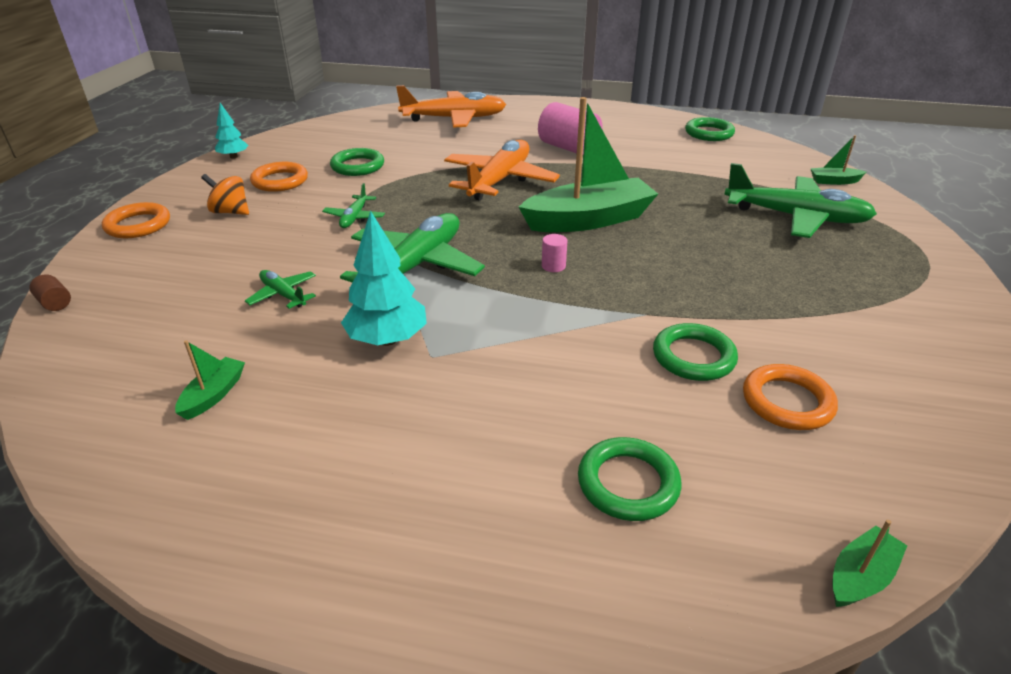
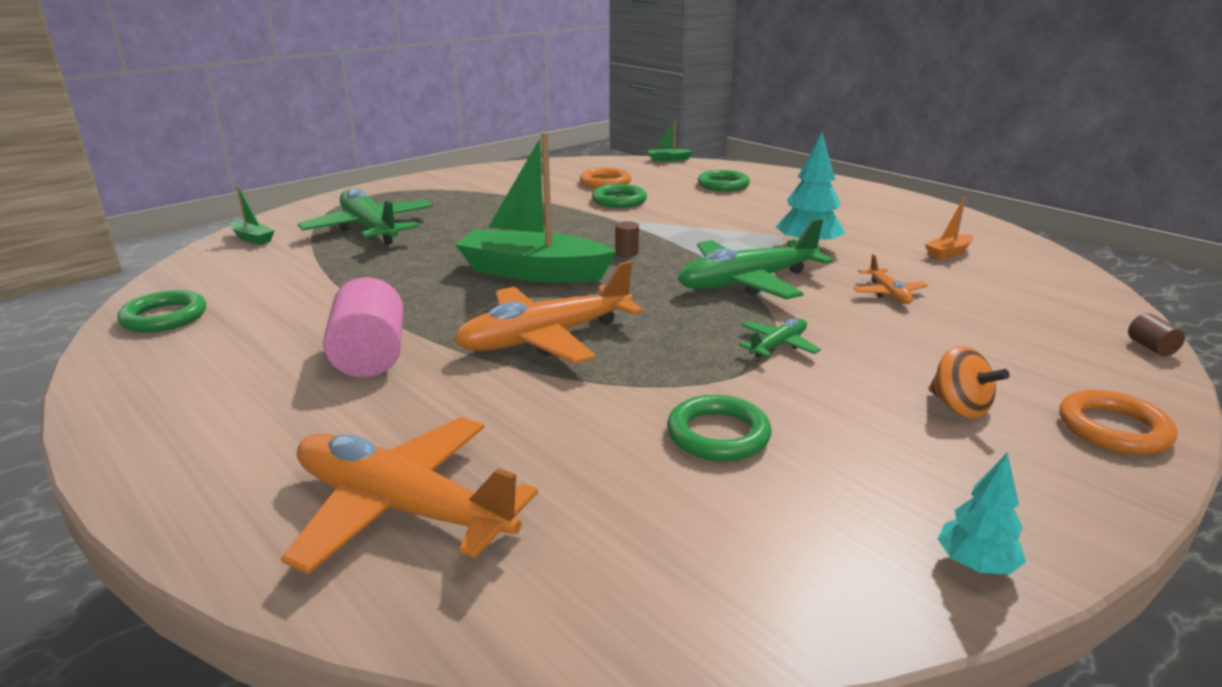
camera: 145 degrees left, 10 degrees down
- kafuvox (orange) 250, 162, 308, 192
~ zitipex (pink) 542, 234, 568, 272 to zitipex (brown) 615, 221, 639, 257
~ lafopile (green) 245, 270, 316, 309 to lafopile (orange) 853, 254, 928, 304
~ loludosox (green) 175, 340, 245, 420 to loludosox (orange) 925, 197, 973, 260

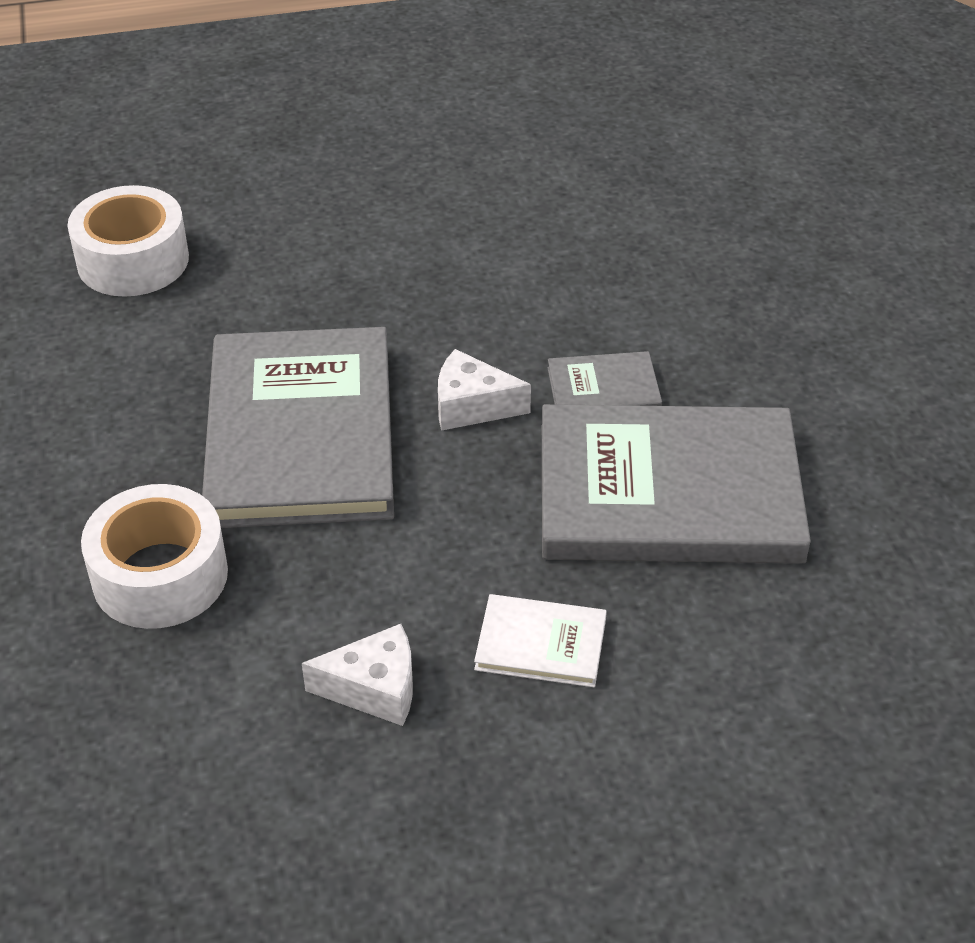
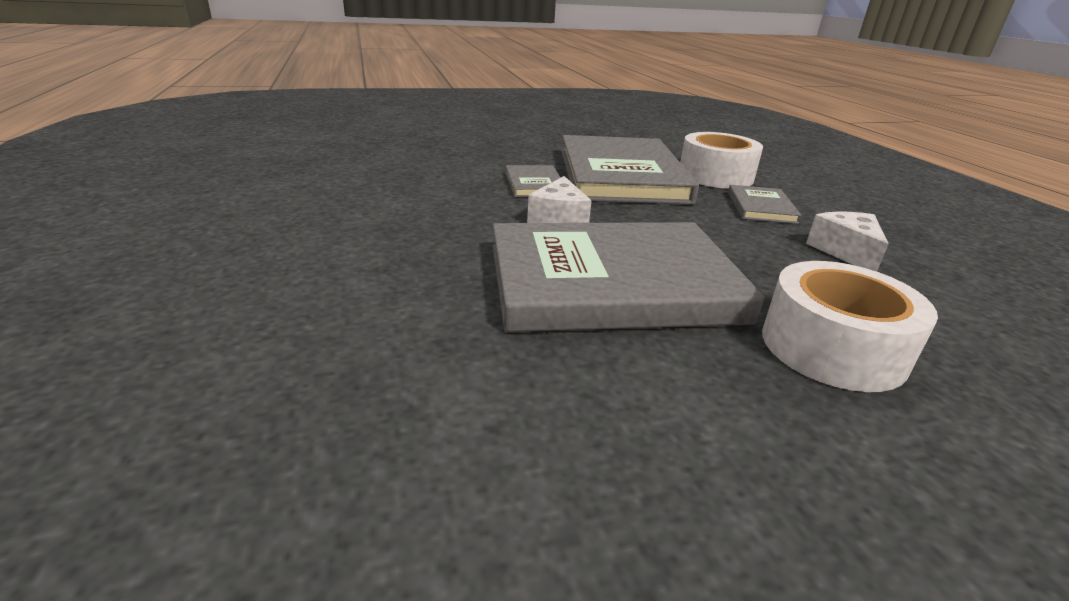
camera: 95 degrees left, 15 degrees down
~ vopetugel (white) 67, 185, 189, 297 to 680, 132, 763, 189
~ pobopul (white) 474, 594, 607, 687 to pobopul (grey) 728, 185, 801, 224

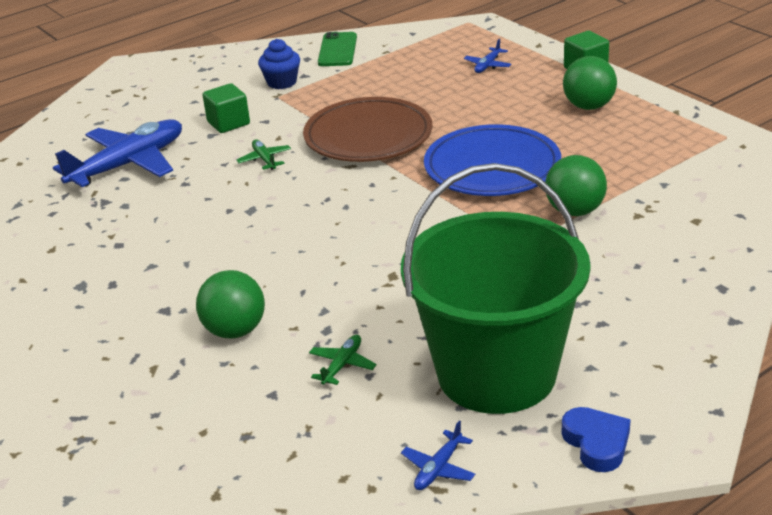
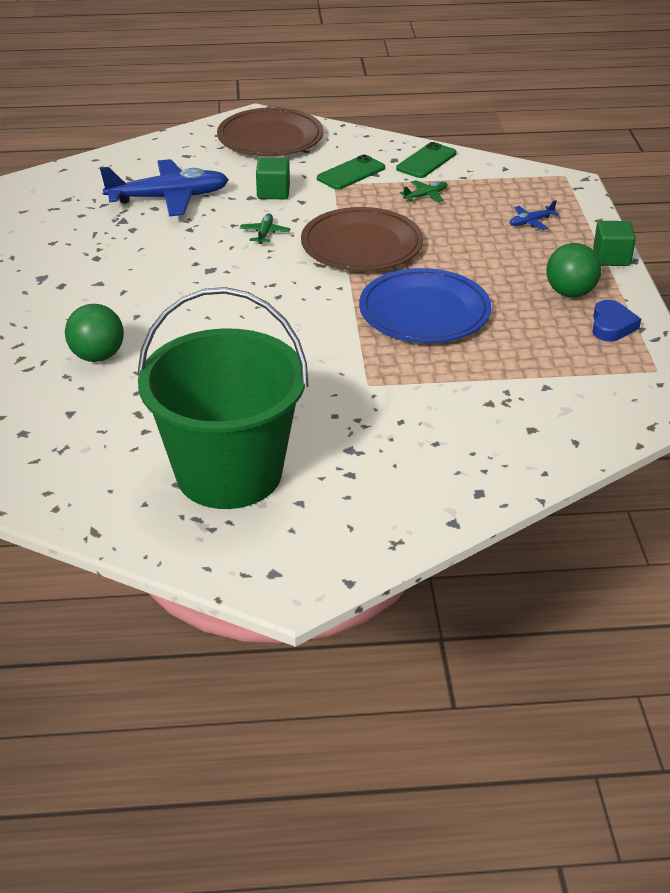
camera: 30 degrees right, 5 degrees up
~ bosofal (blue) 258, 39, 300, 89 to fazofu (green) 317, 155, 385, 190
- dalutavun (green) 545, 155, 607, 216
~ lafopile (green) 309, 335, 377, 385 to 400, 180, 447, 202
~ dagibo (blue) 562, 407, 631, 472 to 592, 300, 641, 341
- lafopile (blue) 401, 421, 475, 490
+ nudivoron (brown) 217, 107, 324, 156

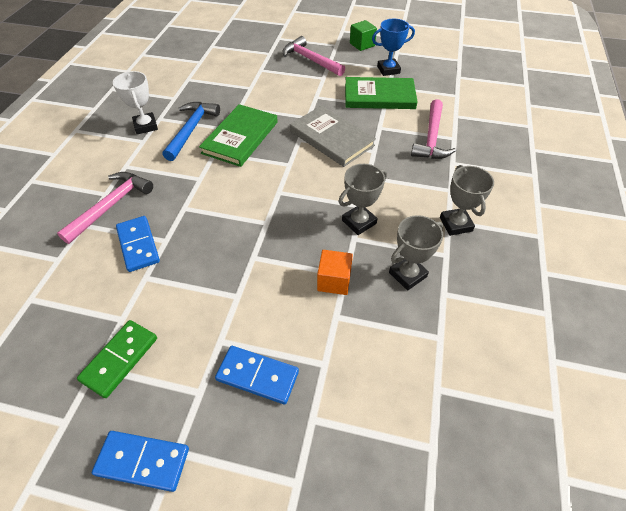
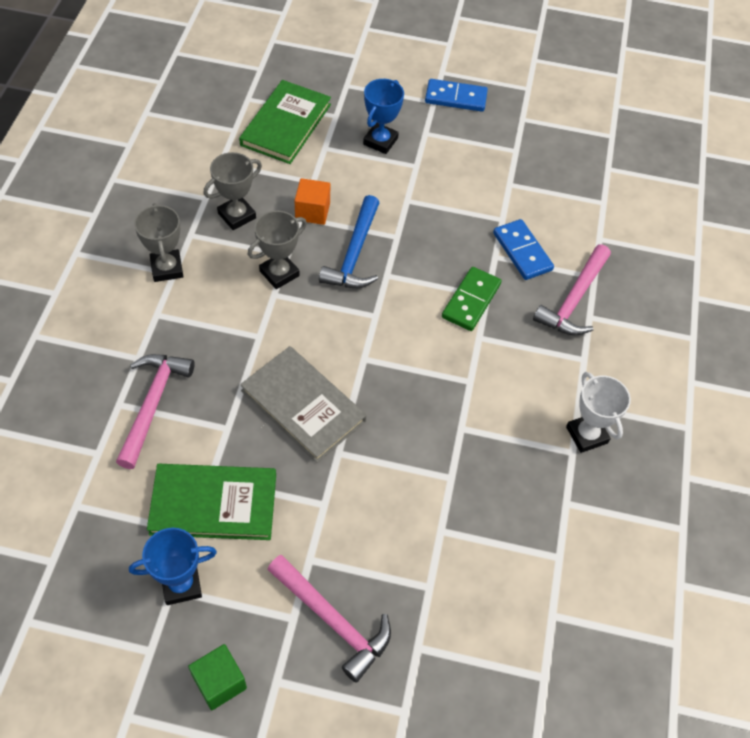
camera: 175 degrees right, 5 degrees up
~ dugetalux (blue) 162, 102, 220, 161 to 319, 195, 379, 288
~ pobopul (green) 199, 104, 278, 167 to 239, 80, 331, 164
~ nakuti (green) 77, 320, 157, 398 to 442, 267, 502, 331
~ nakuti (blue) 215, 346, 299, 405 to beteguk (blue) 363, 79, 404, 154

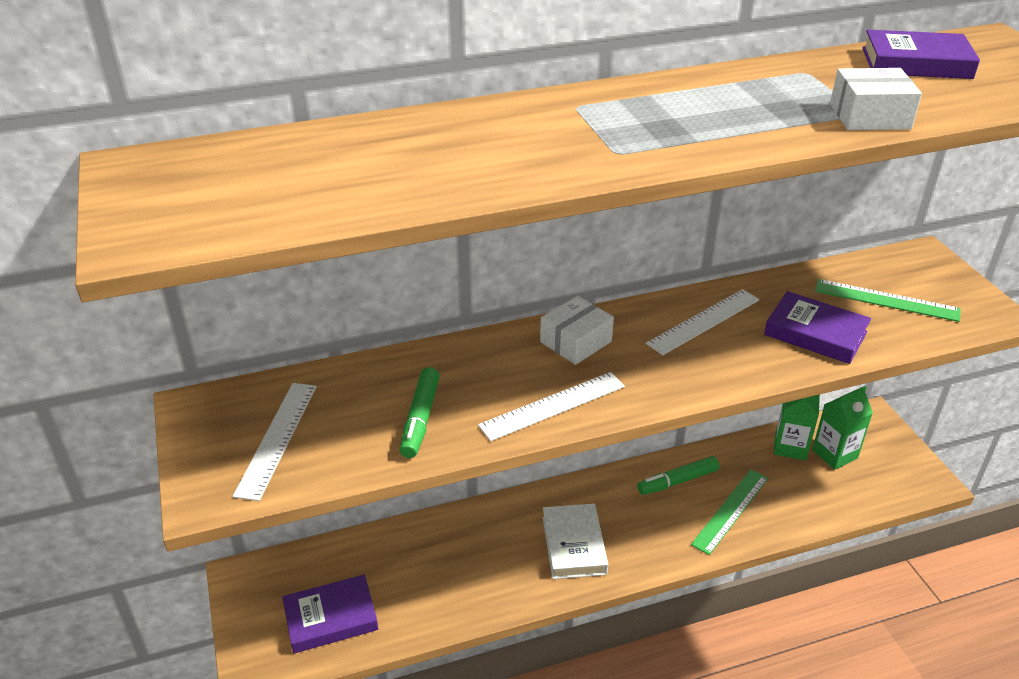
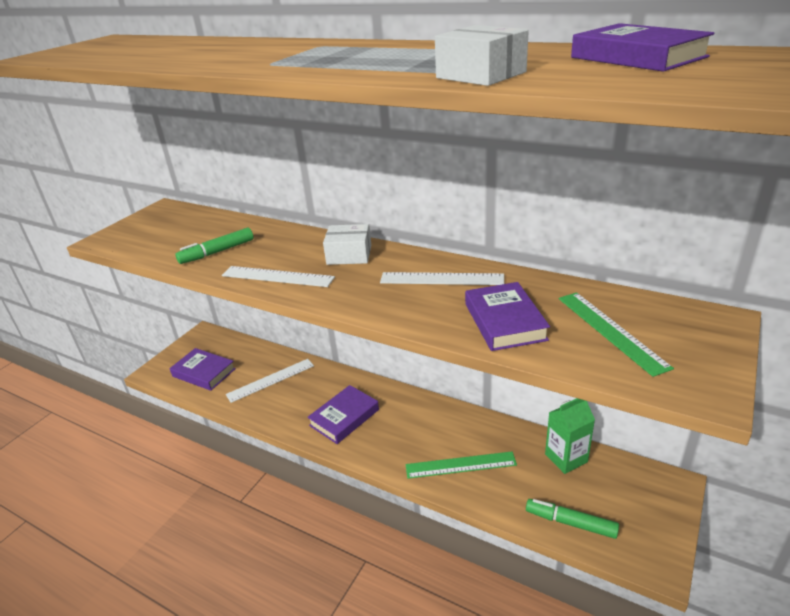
camera: 50 degrees right, 5 degrees down
~ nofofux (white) 232, 383, 316, 501 to 226, 359, 314, 403
- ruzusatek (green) 812, 386, 873, 470
~ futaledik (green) 637, 456, 719, 495 to 526, 499, 619, 539
~ pobopul (white) 542, 504, 608, 579 to pobopul (purple) 307, 385, 379, 444

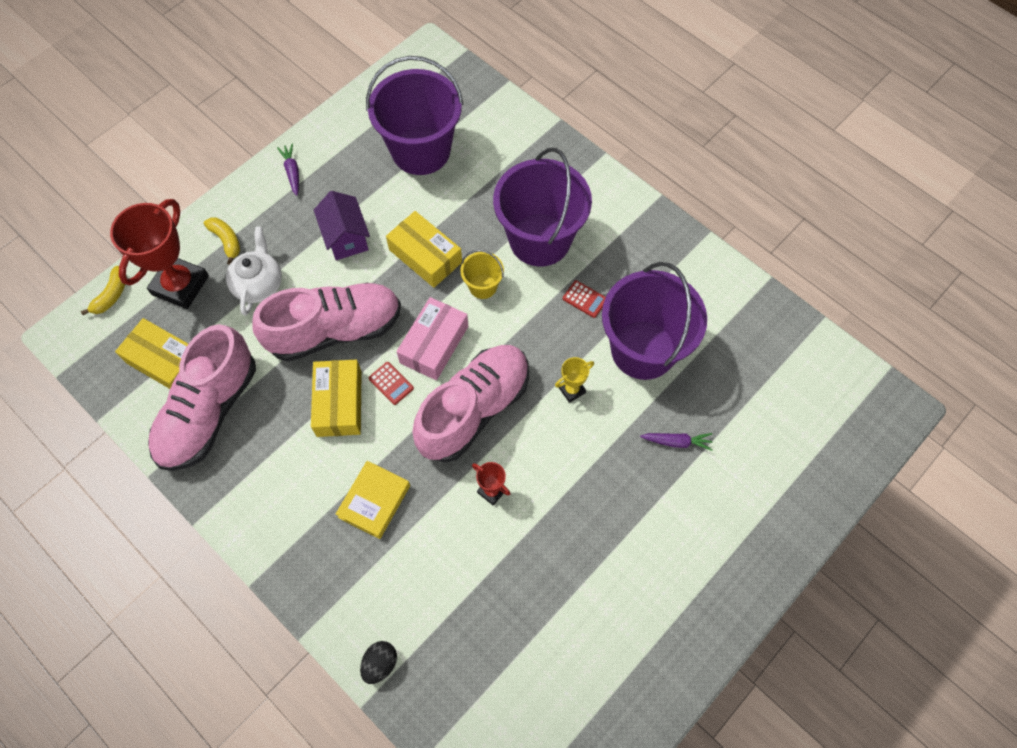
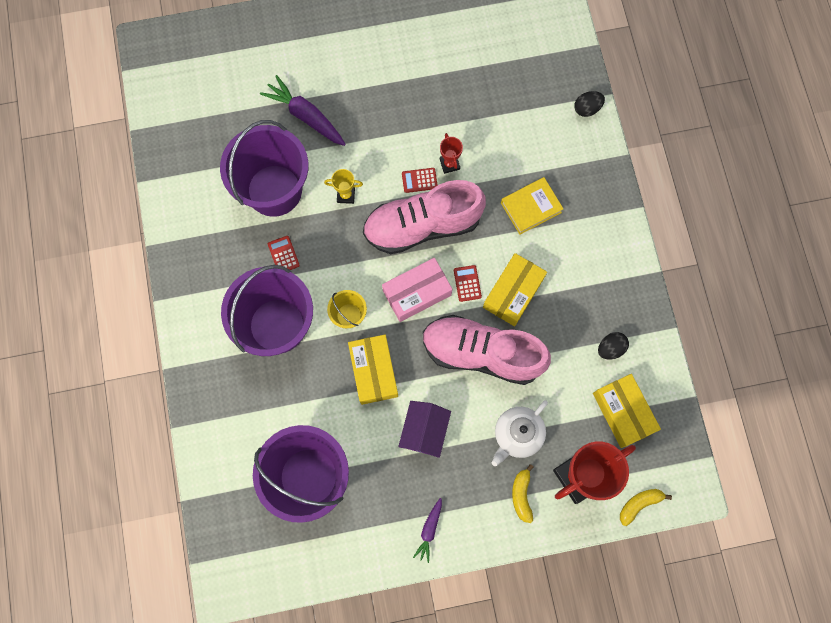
camera: 145 degrees left, 10 degrees up
~ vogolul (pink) 148, 324, 256, 471 to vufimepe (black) 598, 332, 629, 359
~ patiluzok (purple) 640, 433, 713, 451 = 260, 75, 346, 146 x1.79
+ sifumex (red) 402, 168, 438, 193

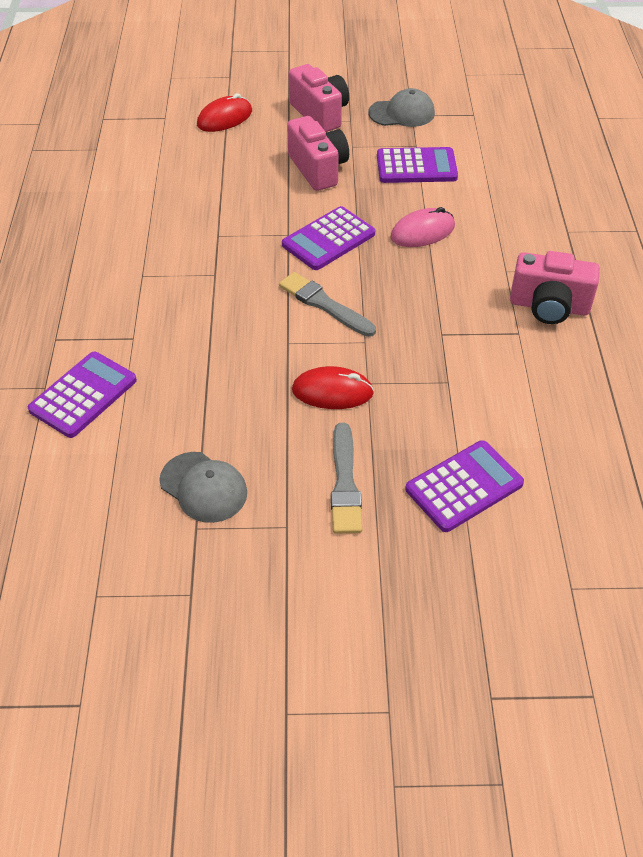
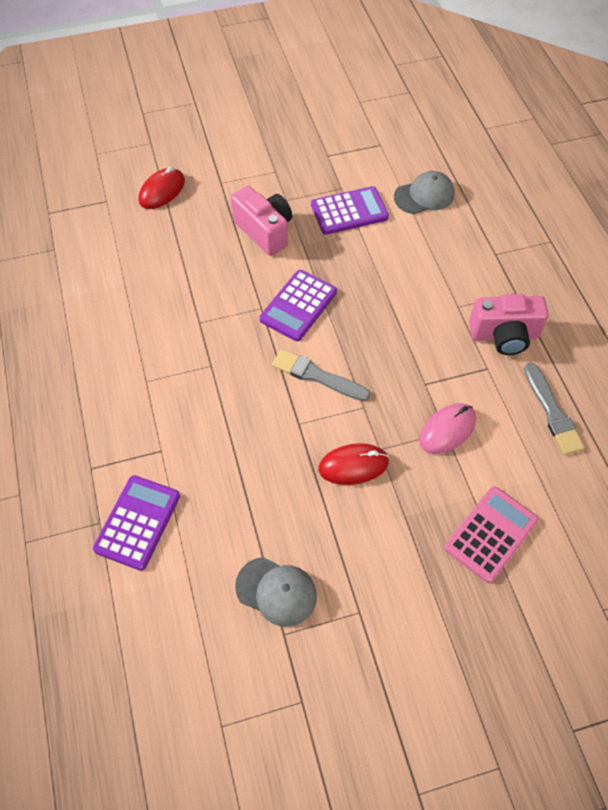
camera: 15 degrees left, 10 degrees up
- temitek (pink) 288, 64, 349, 132
~ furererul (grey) 368, 88, 435, 127 to 394, 171, 455, 214
~ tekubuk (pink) 390, 207, 455, 247 to 419, 403, 476, 454
~ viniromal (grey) 331, 423, 362, 534 to 524, 362, 585, 455
~ sifumex (purple) 405, 440, 524, 532 to sifumex (pink) 444, 486, 538, 583

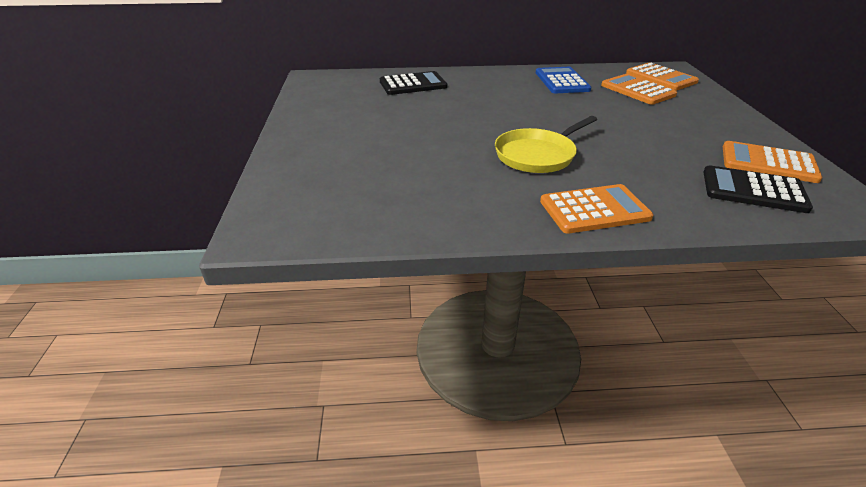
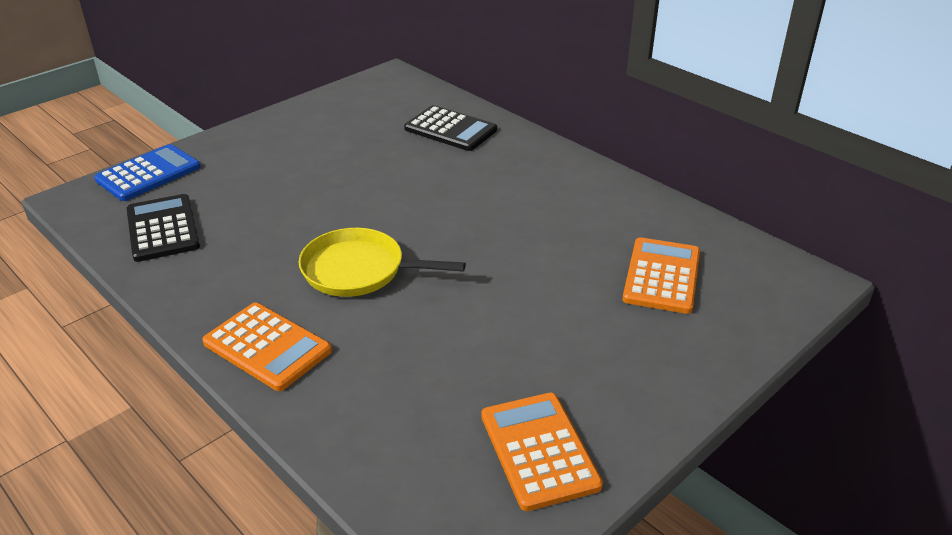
camera: 50 degrees right, 0 degrees up
- sifumex (orange) 626, 63, 699, 90
~ sifumex (blue) 536, 67, 591, 93 to 94, 144, 201, 201
~ sifumex (black) 703, 165, 813, 213 to 127, 194, 200, 262

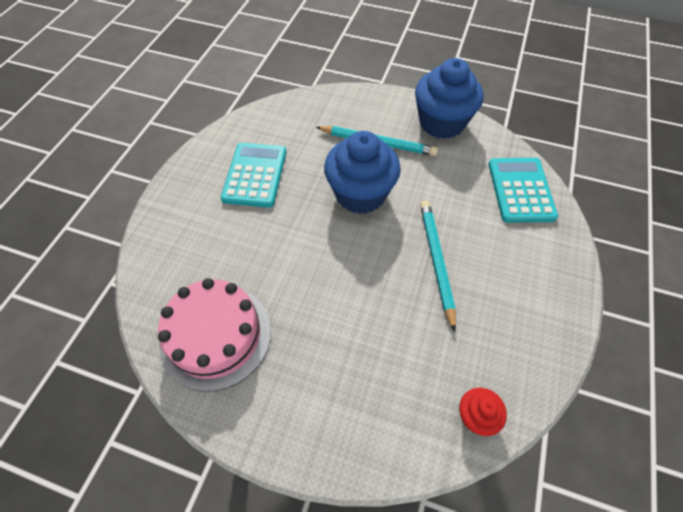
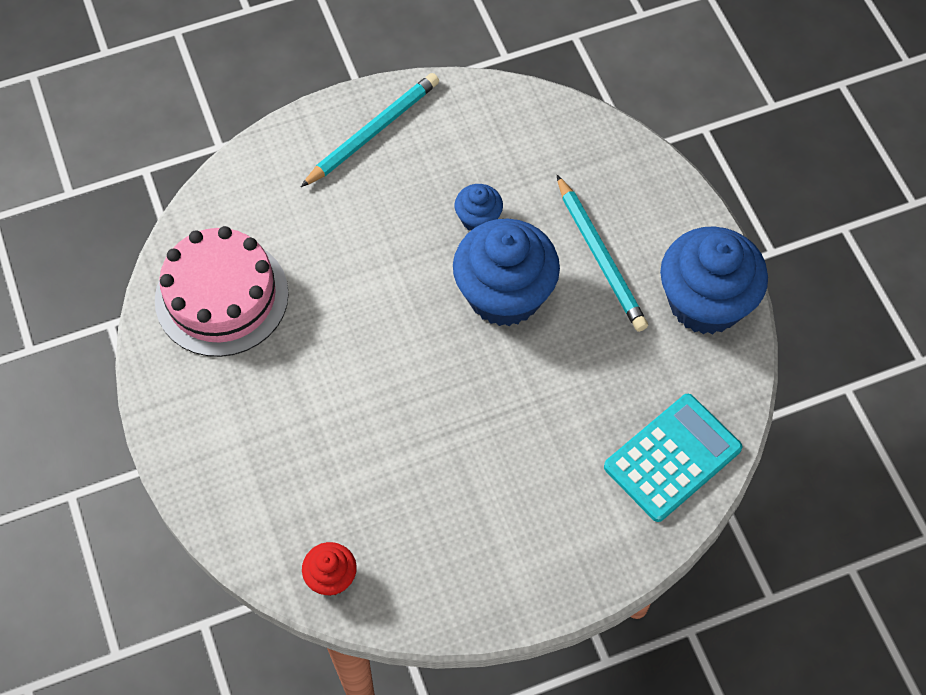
camera: 50 degrees right, 5 degrees up
- sifumex (turquoise) 221, 143, 286, 208
~ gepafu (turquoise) 420, 200, 456, 332 to 301, 73, 439, 187
+ bosofal (blue) 455, 184, 503, 231

